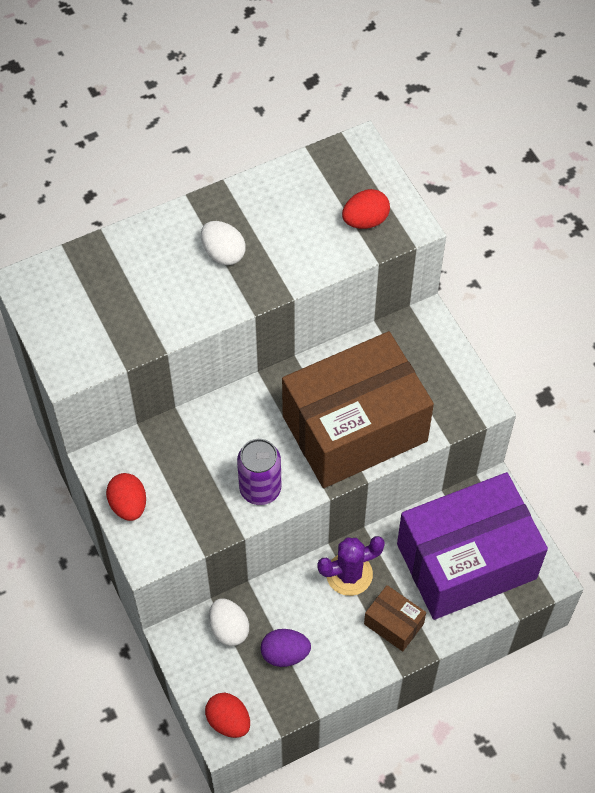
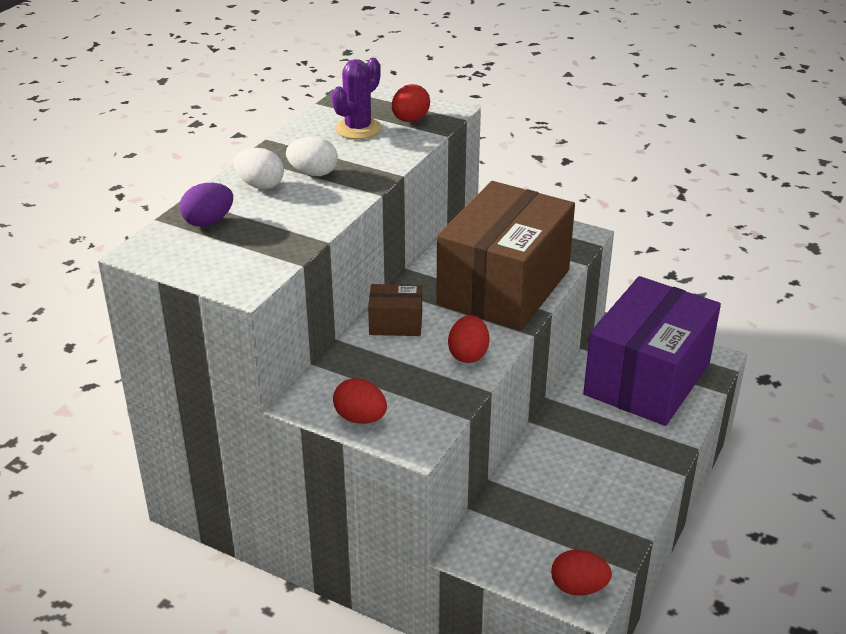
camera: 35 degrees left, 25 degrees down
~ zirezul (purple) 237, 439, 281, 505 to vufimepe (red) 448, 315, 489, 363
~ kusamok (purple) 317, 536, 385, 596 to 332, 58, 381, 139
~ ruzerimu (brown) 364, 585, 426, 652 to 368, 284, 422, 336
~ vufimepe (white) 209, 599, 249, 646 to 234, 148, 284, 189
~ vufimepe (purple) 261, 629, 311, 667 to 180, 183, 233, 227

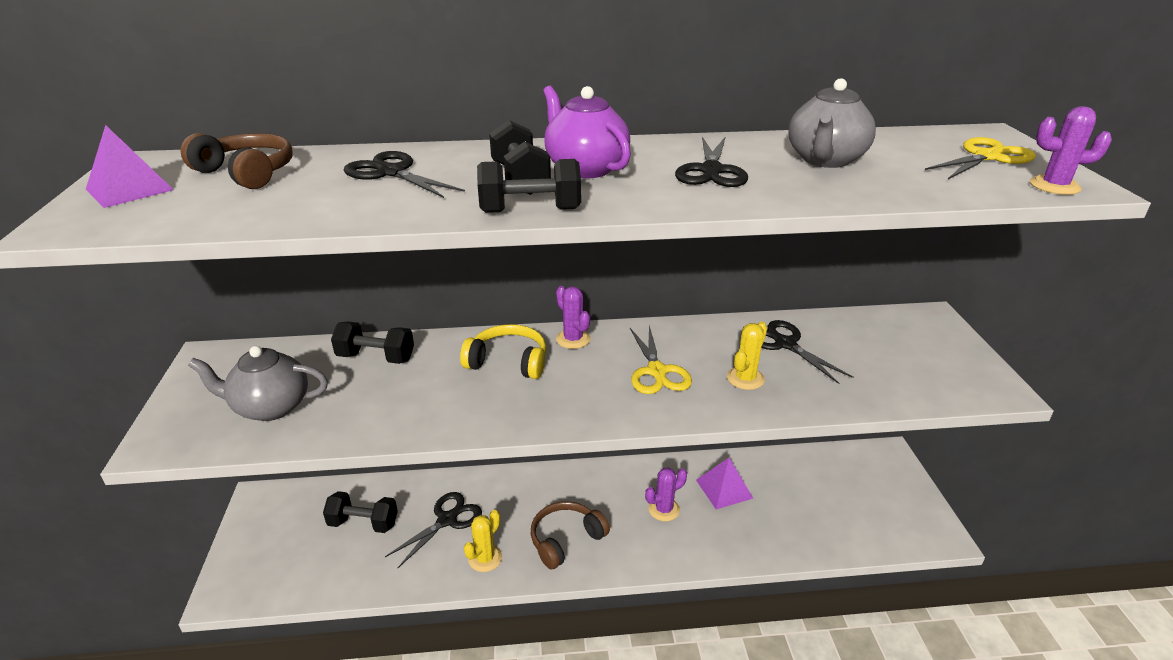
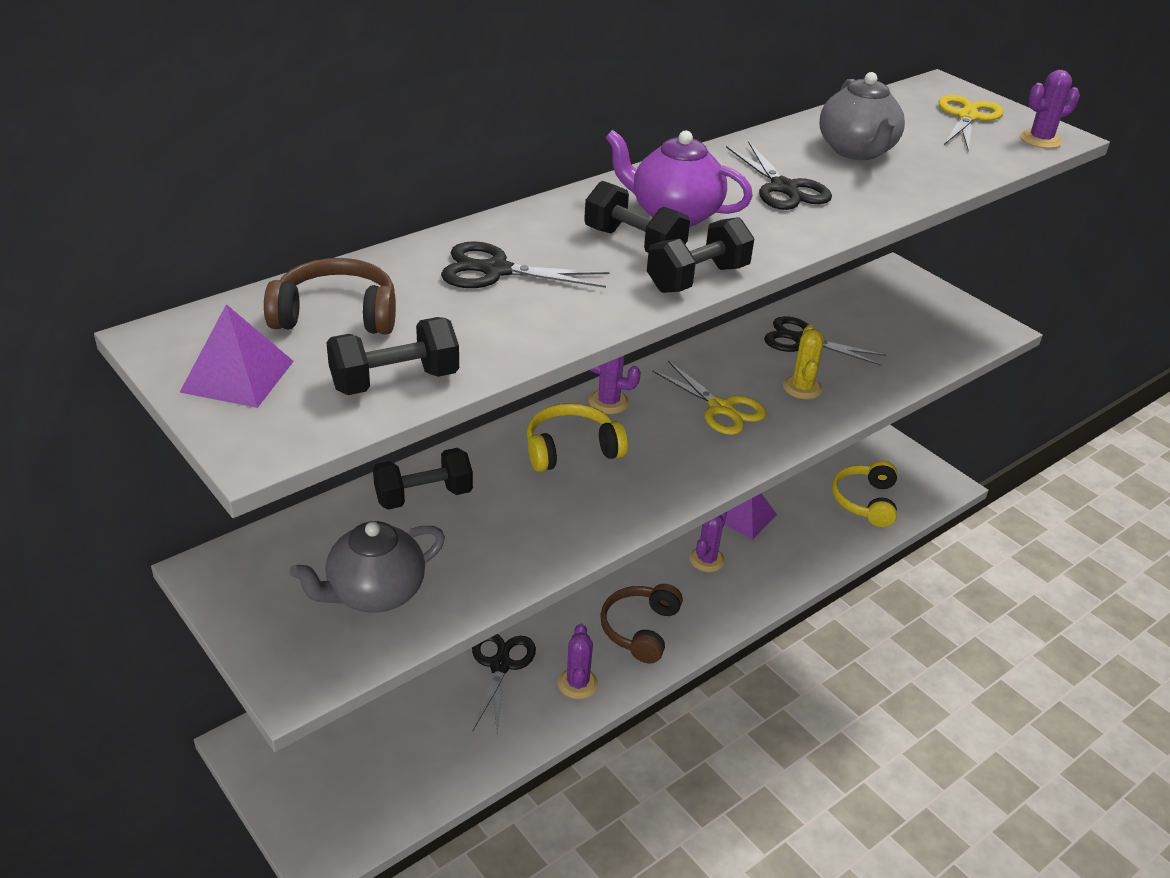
camera: 35 degrees left, 5 degrees up
~ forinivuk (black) 323, 491, 398, 533 to 326, 317, 459, 395
~ kusamok (yellow) 464, 510, 502, 572 to kusamok (purple) 558, 624, 598, 699
+ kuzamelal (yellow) 832, 461, 897, 527

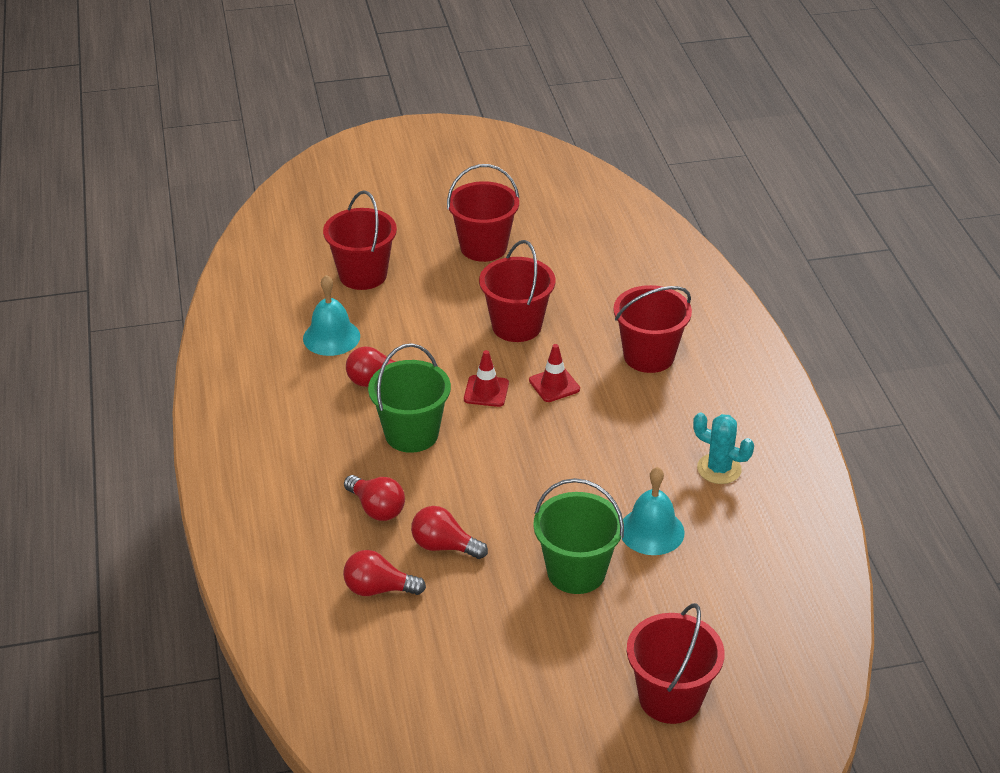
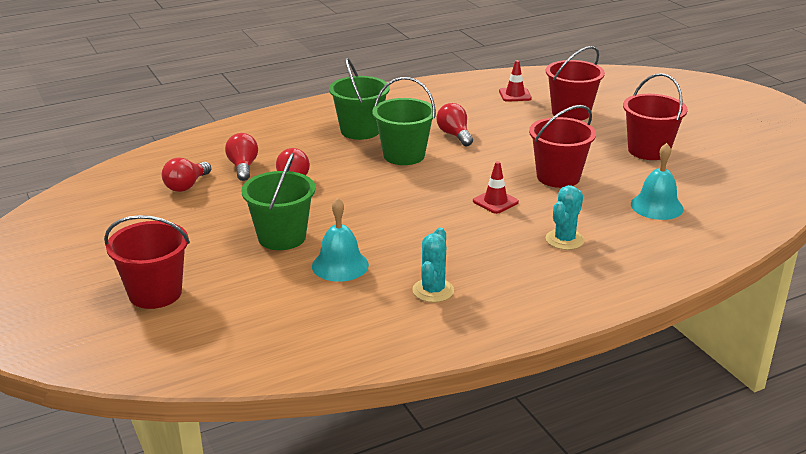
camera: 75 degrees right, 10 degrees down
~ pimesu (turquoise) 303, 275, 360, 356 to 631, 143, 683, 220
~ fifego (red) 613, 285, 692, 373 to kusamok (turquoise) 546, 185, 584, 250
~ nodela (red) 464, 350, 509, 407 to 499, 60, 532, 102
~ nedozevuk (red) 344, 475, 405, 521 to 162, 157, 211, 192
+ fifego (green) 329, 58, 390, 140

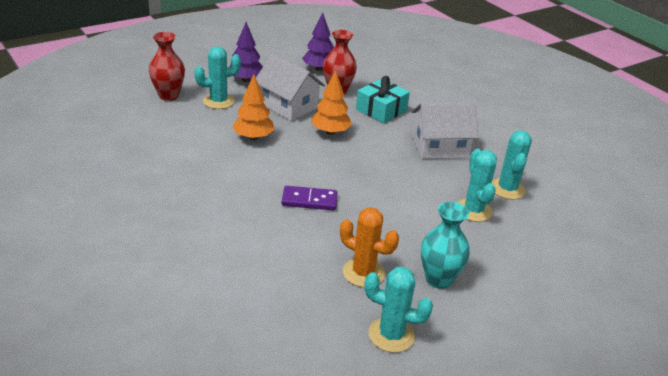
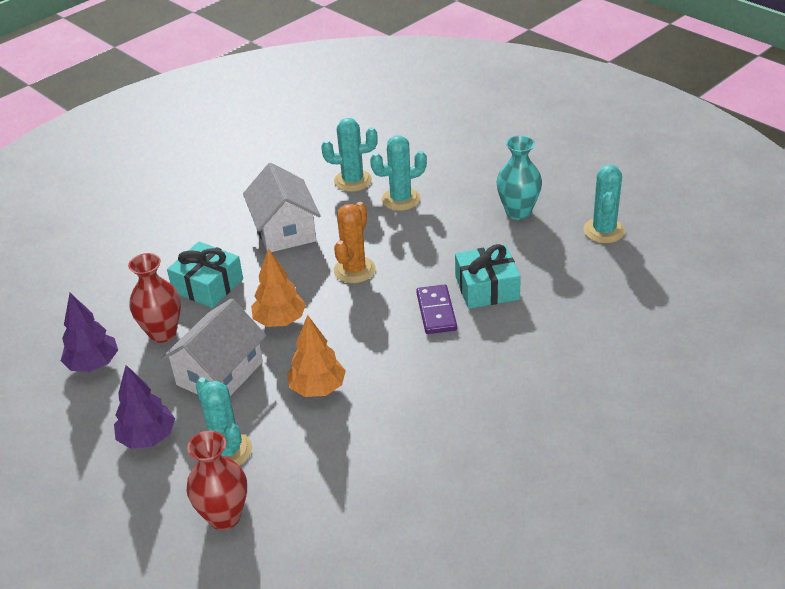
camera: 95 degrees left, 5 degrees up
~ kusamok (orange) 340, 207, 399, 287 to 334, 202, 376, 283
+ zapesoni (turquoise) 455, 244, 521, 309

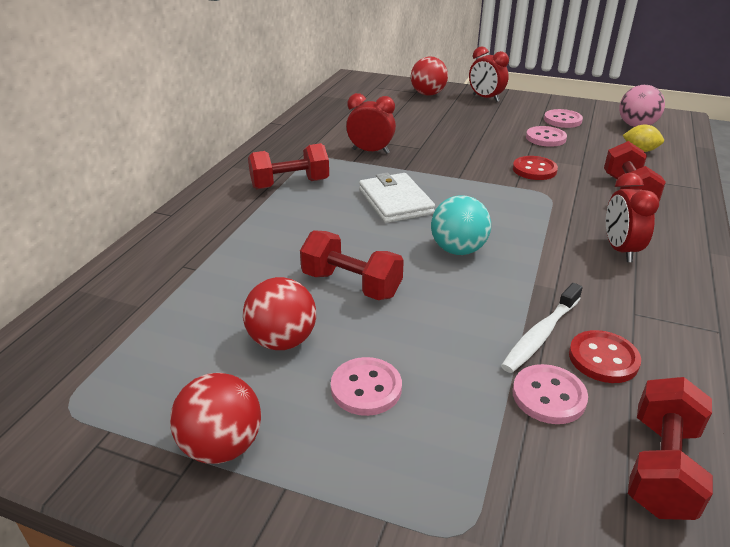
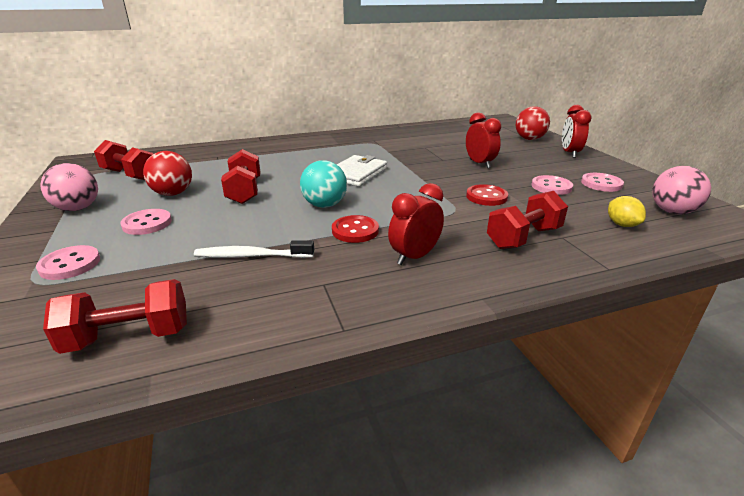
camera: 50 degrees right, 5 degrees down
~ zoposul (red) 346, 93, 396, 154 to 466, 112, 501, 168
~ forinivuk (red) 248, 143, 329, 189 to 94, 140, 153, 180
~ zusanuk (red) 569, 330, 641, 383 to 332, 215, 379, 243
~ zusanuk (pink) 512, 364, 588, 424 to 36, 245, 100, 280
~ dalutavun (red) 170, 373, 261, 464 to dalutavun (pink) 40, 163, 98, 211

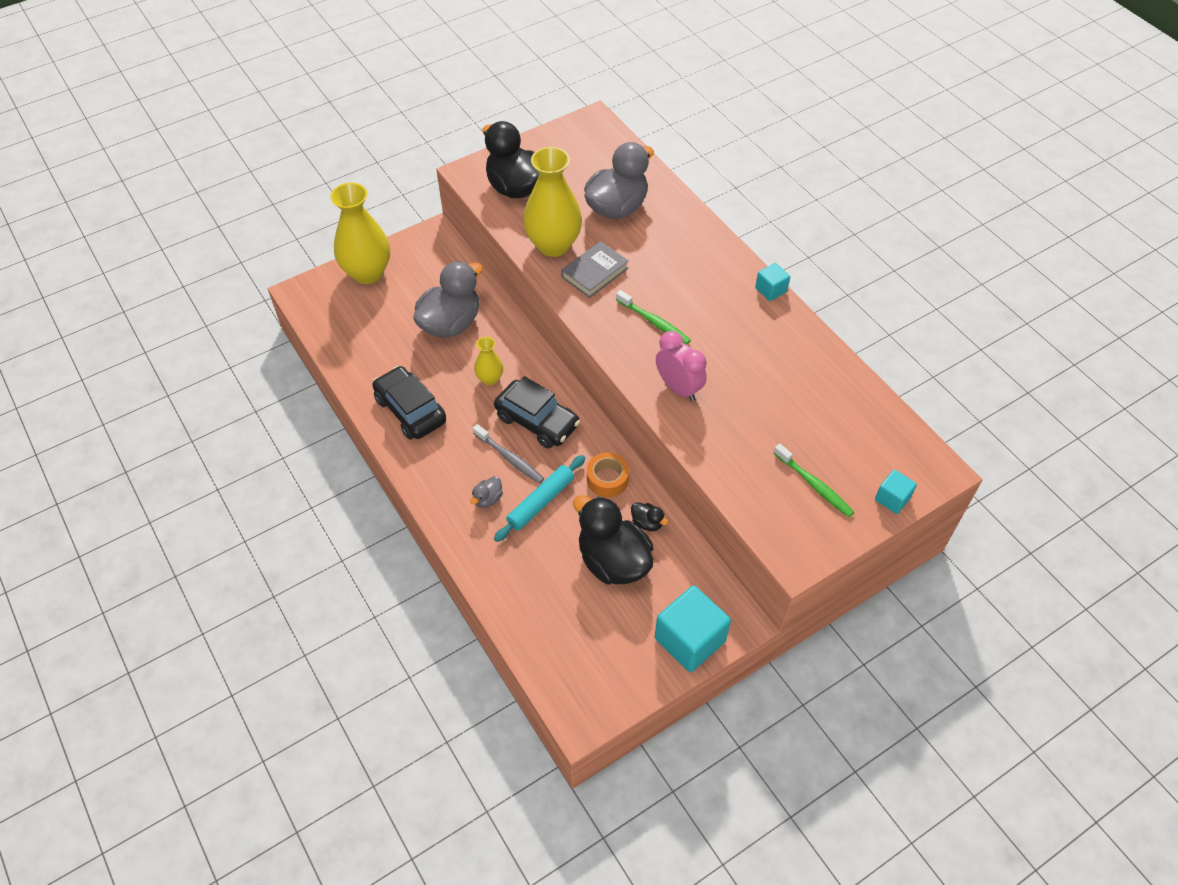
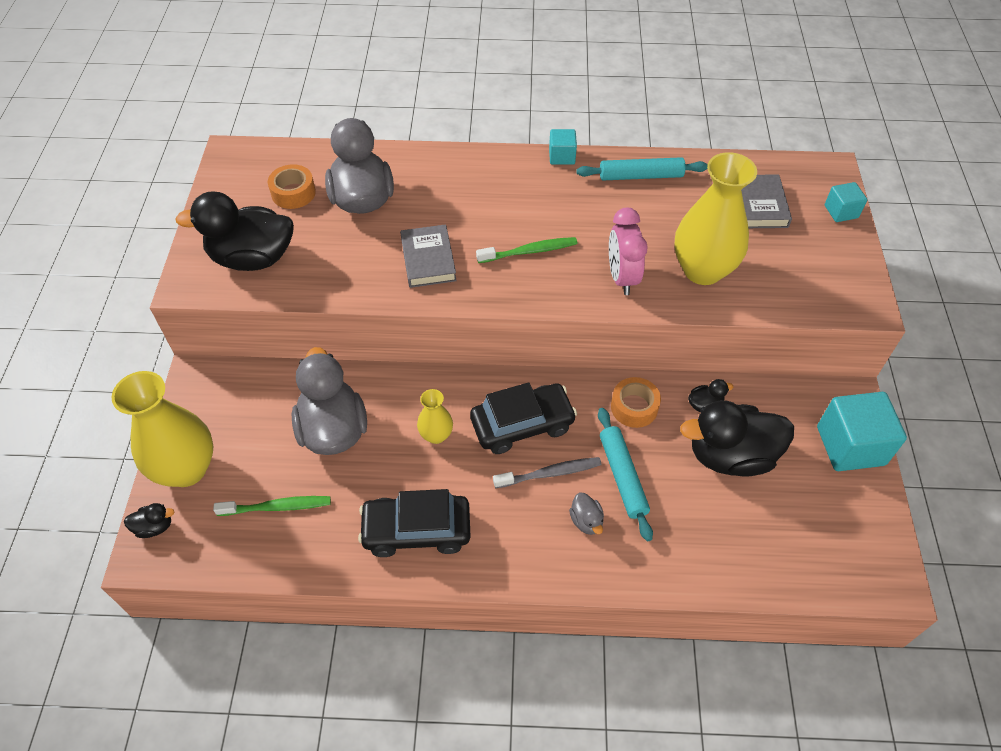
camera: 55 degrees left, 0 degrees up
~ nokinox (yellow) 523, 147, 582, 257 to 674, 152, 757, 285
~ zoposul (pink) 656, 331, 707, 401 = 609, 208, 648, 295 90 degrees counterclockwise
~ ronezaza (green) 774, 444, 854, 517 to 213, 496, 331, 516
+ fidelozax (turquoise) 576, 157, 708, 180
+ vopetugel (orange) 268, 164, 316, 209
+ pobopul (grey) 741, 174, 792, 228
+ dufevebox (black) 124, 503, 174, 538

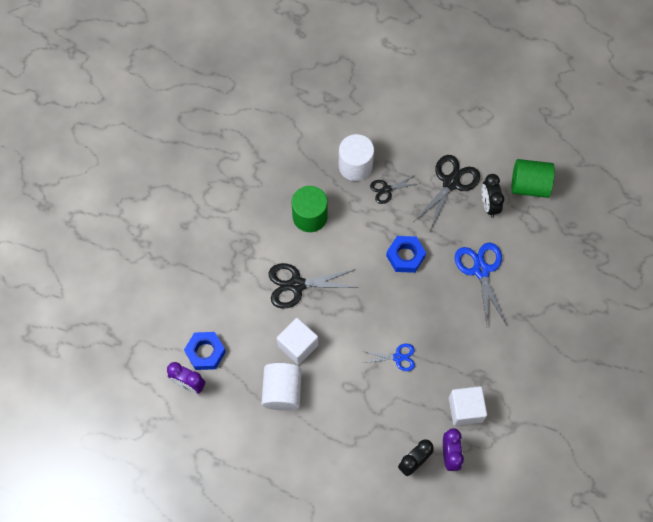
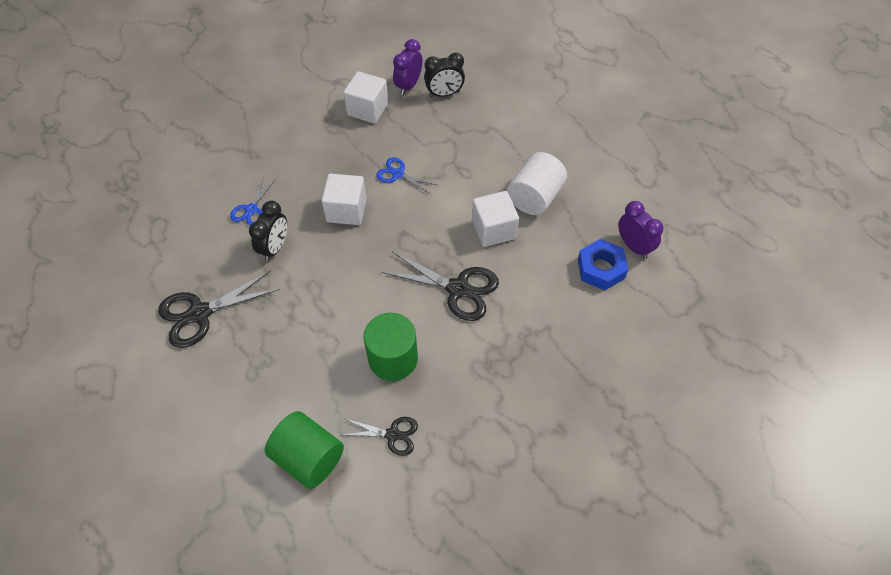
camera: 150 degrees left, 10 degrees down
- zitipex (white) 339, 134, 374, 181
~ zitipex (green) 511, 159, 555, 198 to 265, 411, 344, 489
~ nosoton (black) 370, 174, 421, 204 to 343, 417, 418, 456
~ zoposul (black) 482, 174, 504, 217 to 249, 201, 287, 261
- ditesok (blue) 386, 236, 426, 273
~ nosoton (blue) 455, 243, 507, 325 = 230, 176, 276, 226 x0.58
+ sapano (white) 321, 174, 367, 225

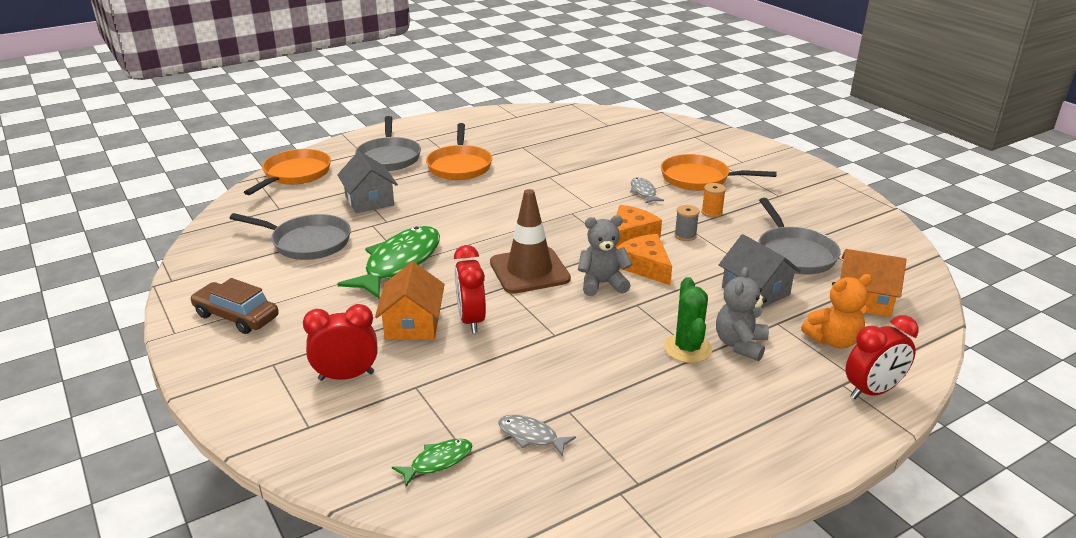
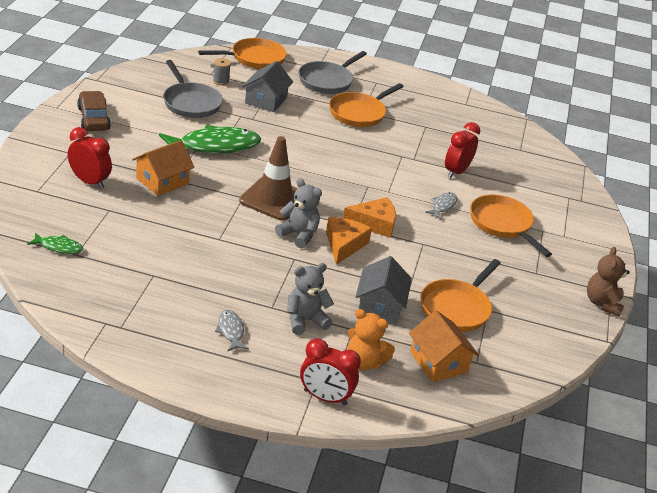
camera: 40 degrees right, 5 degrees up
- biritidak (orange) 701, 183, 726, 218
~ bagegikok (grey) 758, 198, 841, 275 to bagegikok (orange) 420, 259, 501, 332
~ biritidak (grey) 674, 205, 699, 241 to 213, 58, 231, 86
~ zoposul (red) 454, 245, 486, 333 to 445, 122, 480, 179
- kusamok (green) 664, 277, 712, 363
~ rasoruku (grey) 498, 415, 576, 457 to 215, 310, 249, 352
+ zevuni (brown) 587, 247, 630, 317

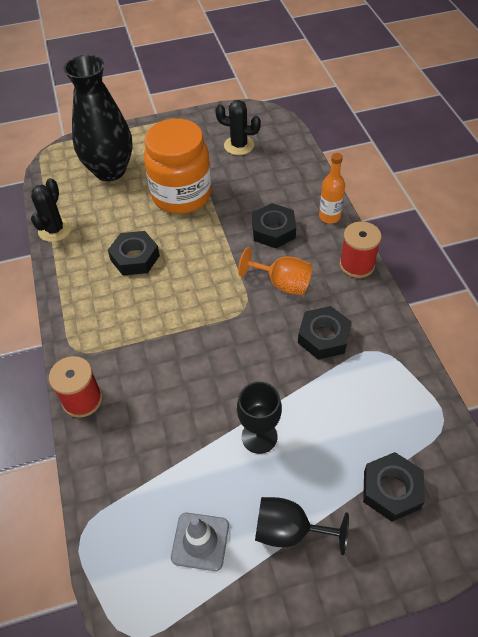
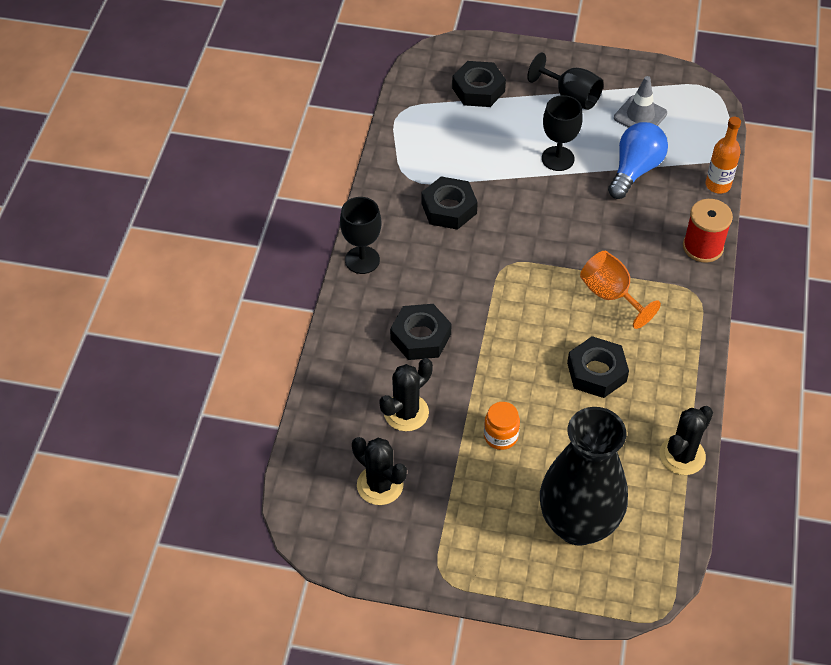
camera: 155 degrees left, 0 degrees up
~ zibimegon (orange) 144, 119, 212, 214 = 484, 402, 520, 450 x0.41
~ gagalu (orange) 319, 153, 345, 223 to 706, 117, 741, 194
~ biritidak (red) 340, 221, 381, 278 to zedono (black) 340, 197, 381, 274
~ zedono (orange) 238, 247, 312, 295 to 580, 251, 661, 329
+ nedozevuk (blue) 608, 122, 668, 199
+ kusamok (black) 379, 358, 433, 431

